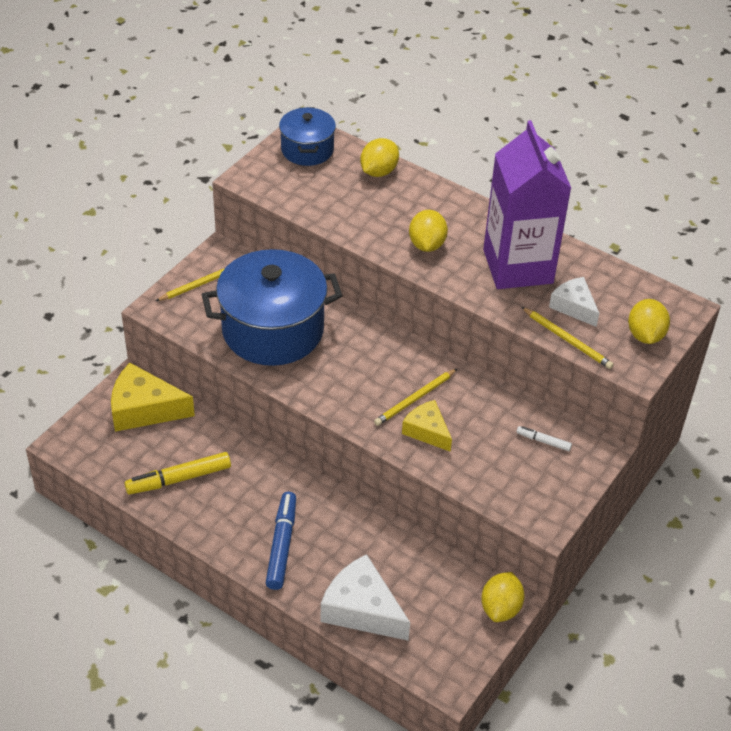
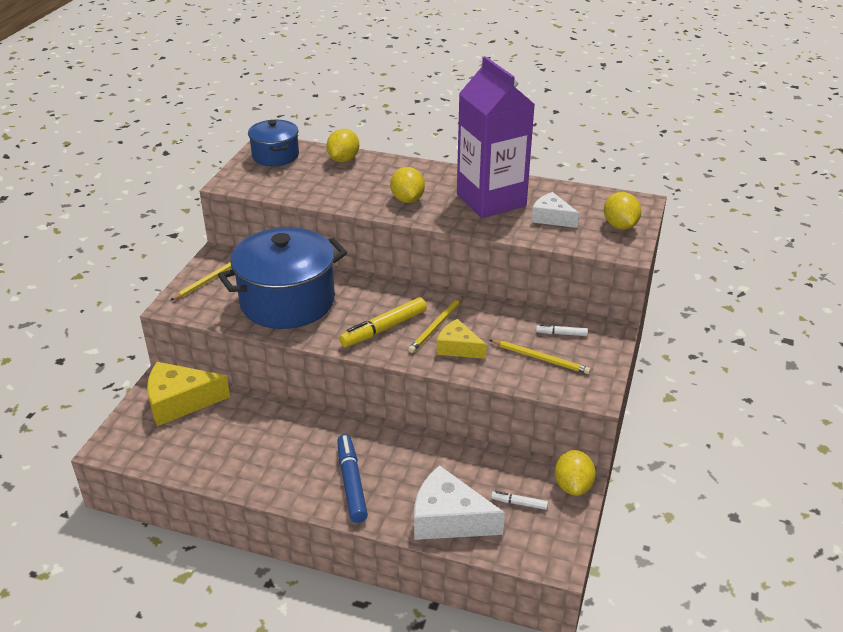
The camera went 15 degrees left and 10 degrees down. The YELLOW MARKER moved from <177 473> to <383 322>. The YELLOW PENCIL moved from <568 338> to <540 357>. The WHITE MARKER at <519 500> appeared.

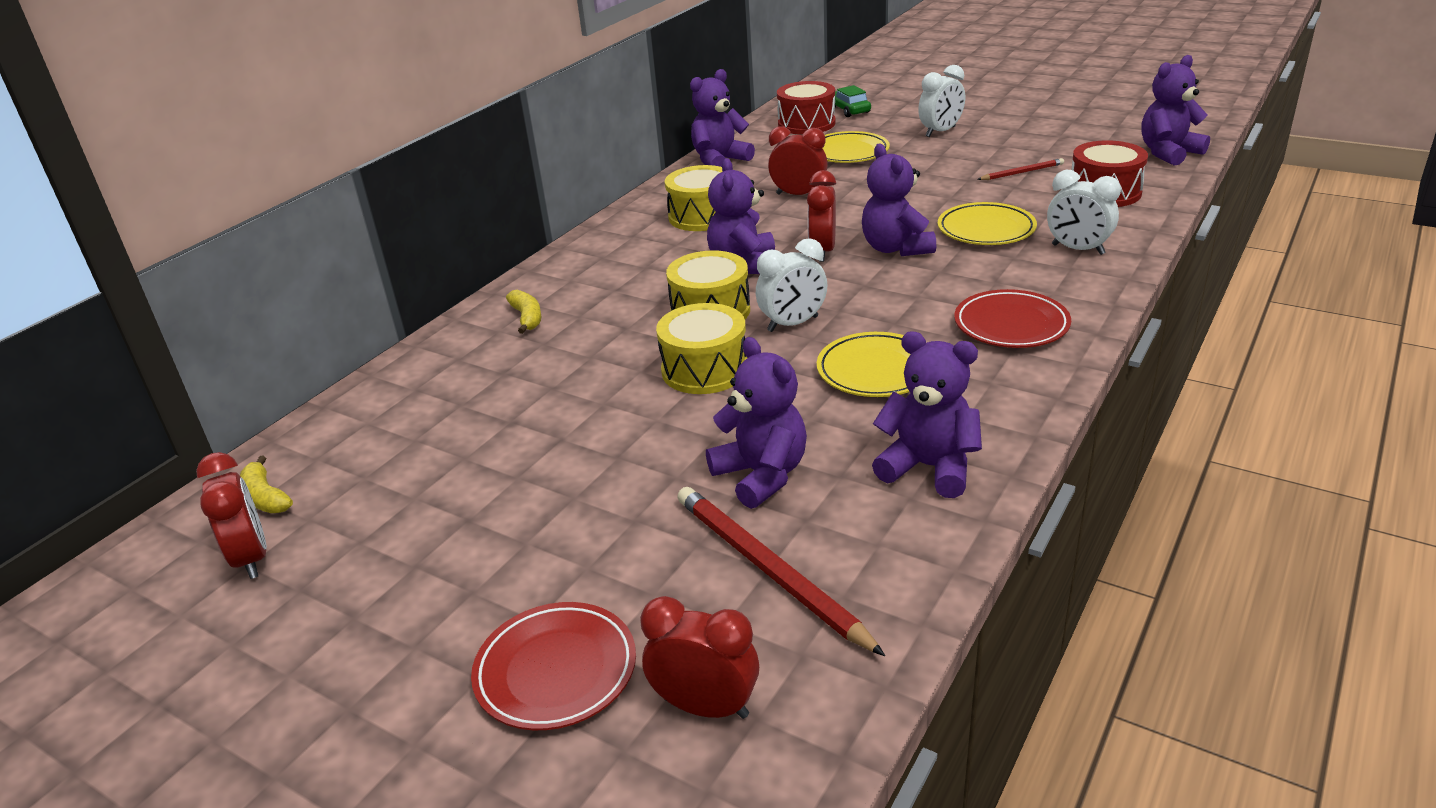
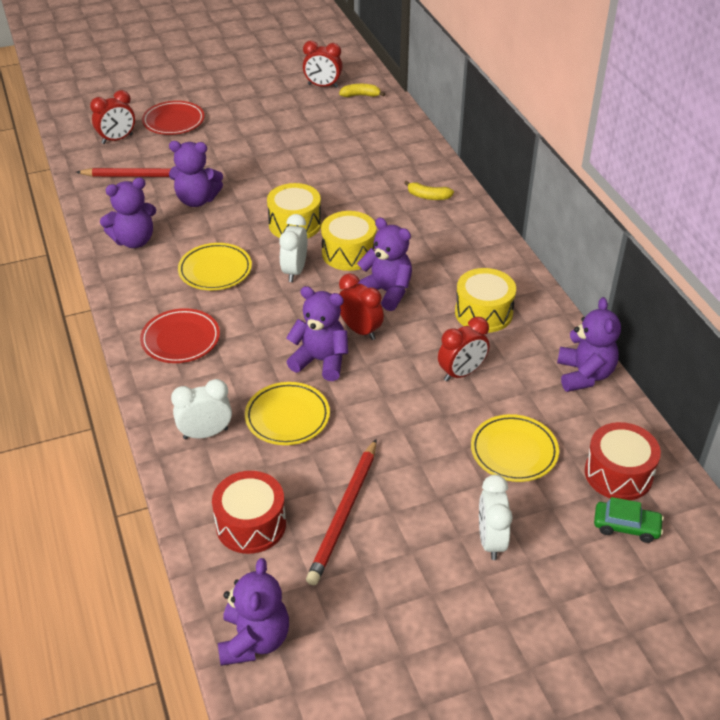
The camera went 125 degrees right and 10 degrees up. The RED PENCIL at <1020 169> changed to 1.85 times the size.

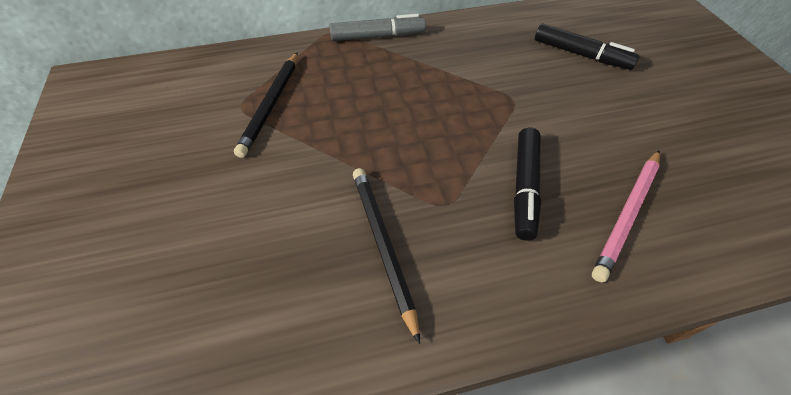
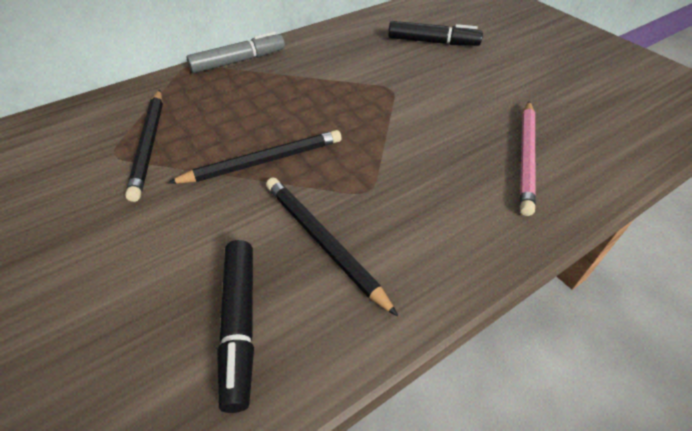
The camera went 20 degrees left and 5 degrees down. The BLACK PENCIL at <255 157> appeared. The BLACK MARKER moved from <527 184> to <235 326>.

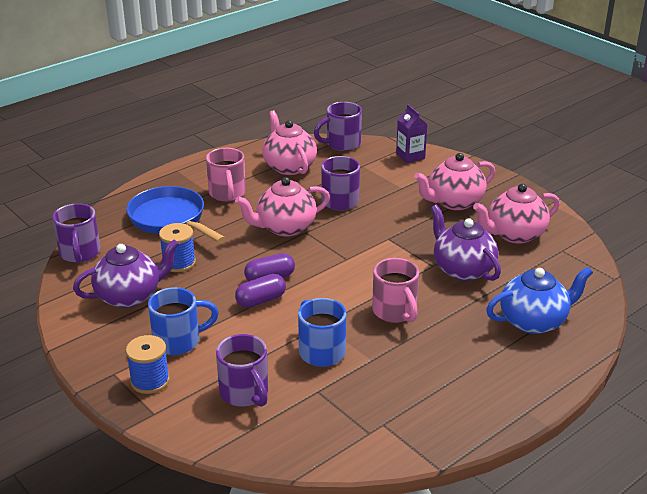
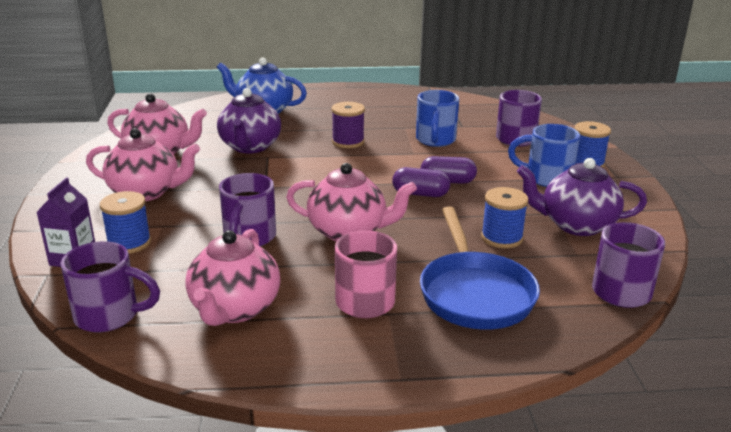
The camera went 145 degrees left and 5 degrees down. The BLUE SPOOL at <125 222> appeared. The PINK MUG at <395 290> was replaced by the PURPLE SPOOL at <348 125>.

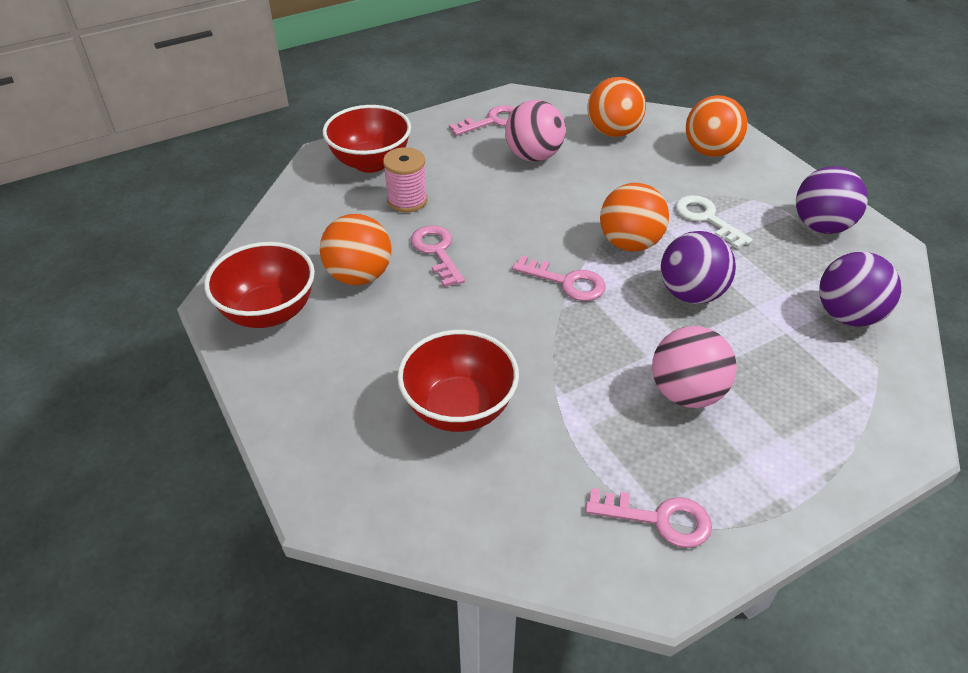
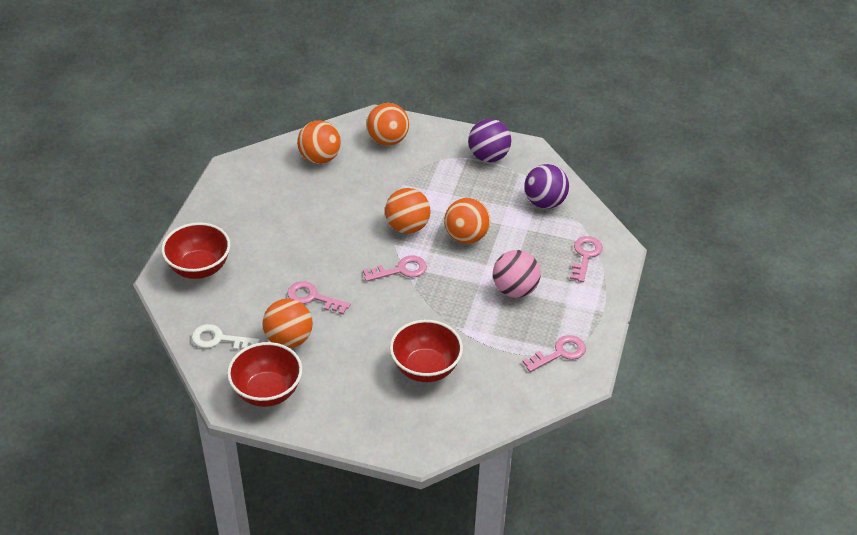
The camera went 45 degrees left and 0 degrees up. The WHITE KEY moved from <714 222> to <225 337>. The PURPLE BALL at <698 267> became the ORANGE BALL at <467 221>. The PINK KEY moved from <482 120> to <586 259>. The PINK SPOOL at <405 179> disappeared. The PINK BALL at <535 131> disappeared.

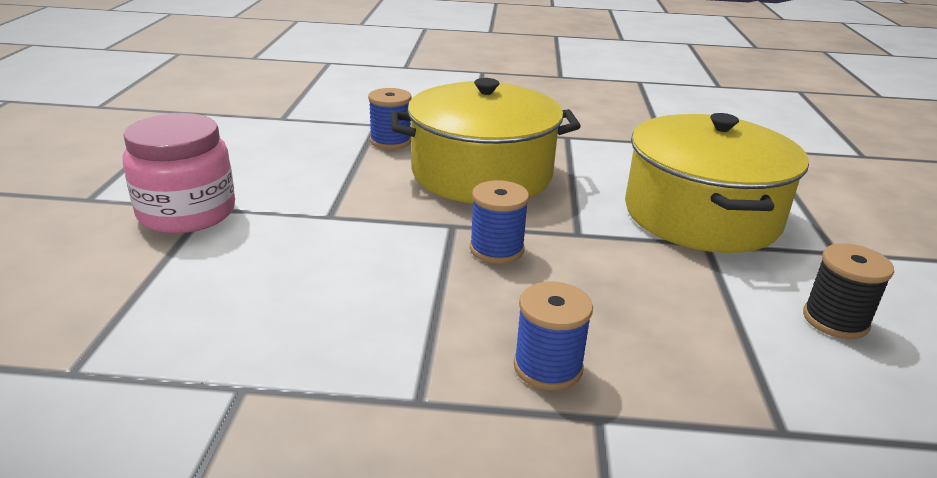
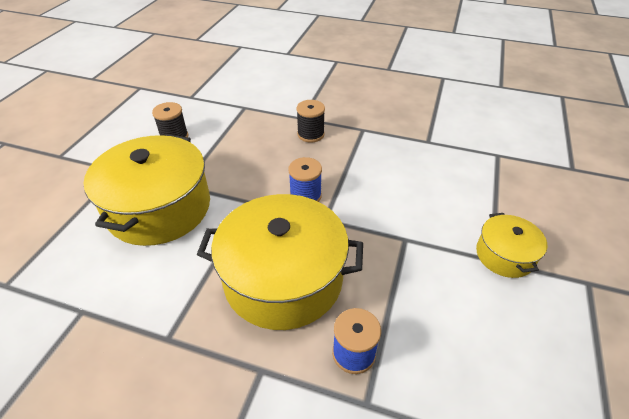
The camera went 165 degrees left and 15 degrees up. The BLUE SPOOL at <553 336> became the BLACK SPOOL at <310 121>. The PINK JAR at <178 173> was replaced by the YELLOW POT at <511 245>.

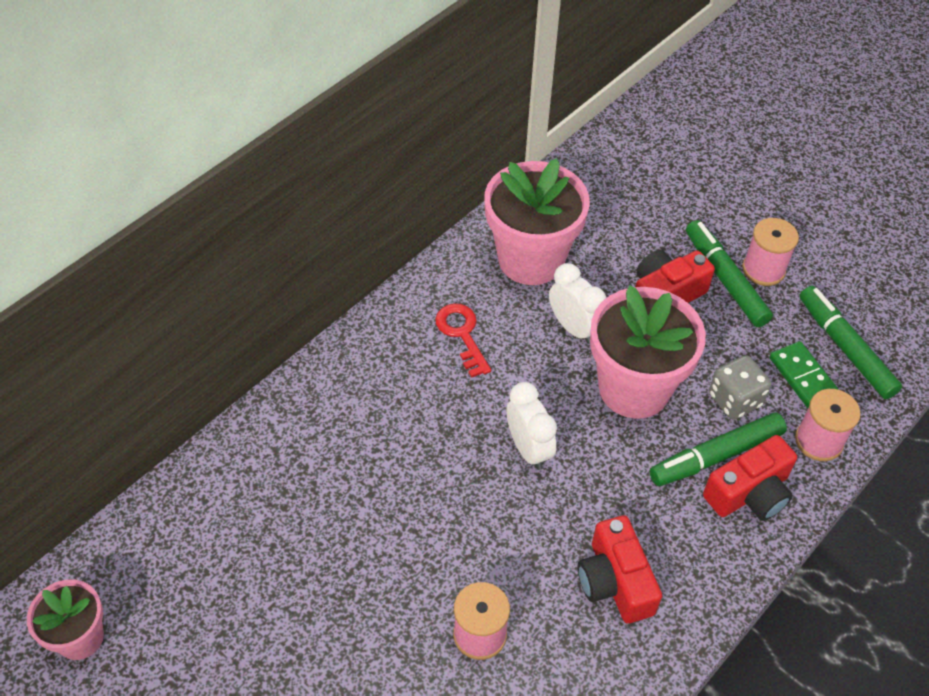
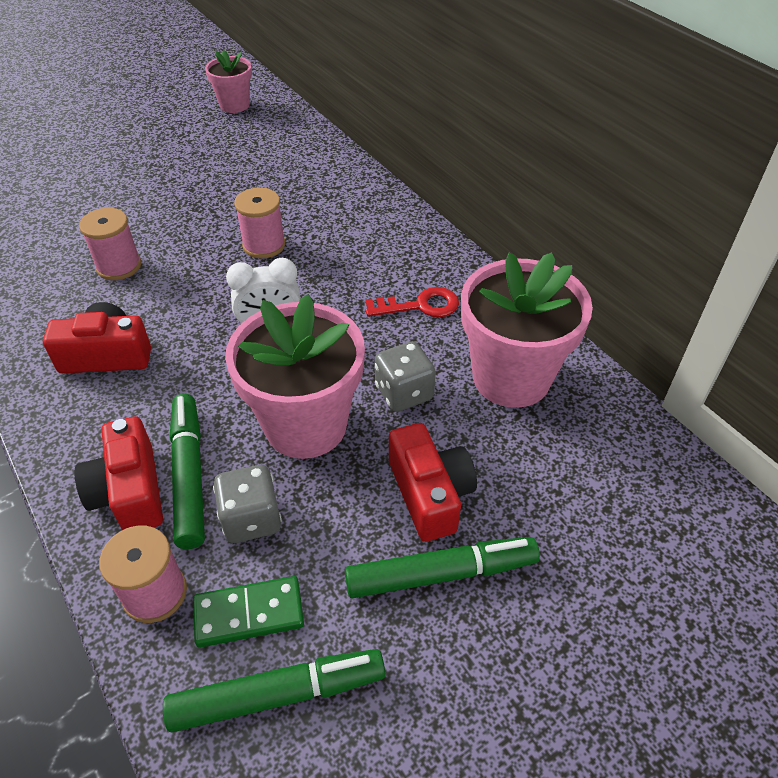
The camera went 105 degrees right and 5 degrees down. The PINK SPOOL moved from <770 252> to <259 222>. The WHITE CLOCK at <577 303> was replaced by the GREY DICE at <405 376>.

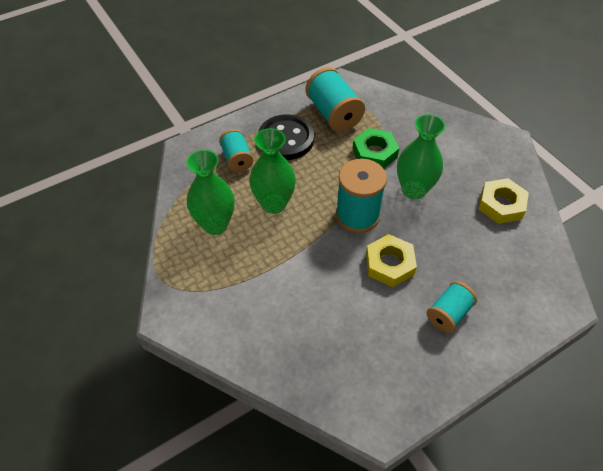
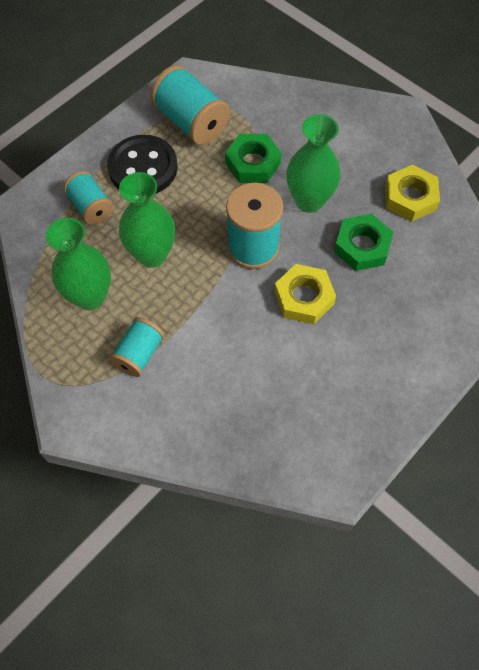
The camera went 15 degrees left and 10 degrees up. The TURQUOISE SPOOL moved from <452 307> to <137 347>. The GREEN NUT at <363 242> appeared.

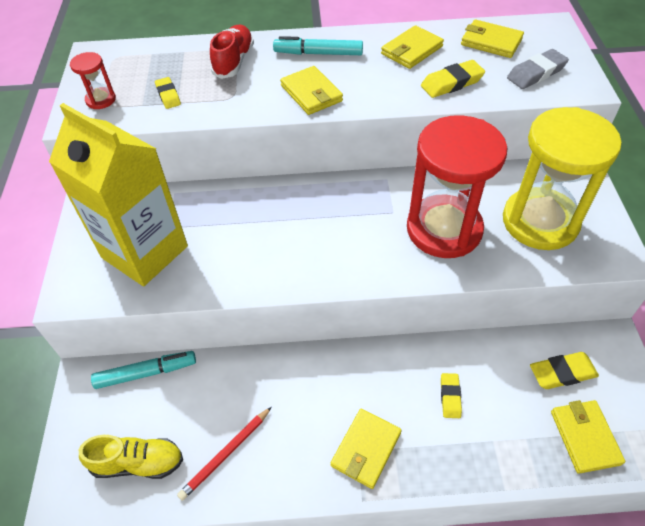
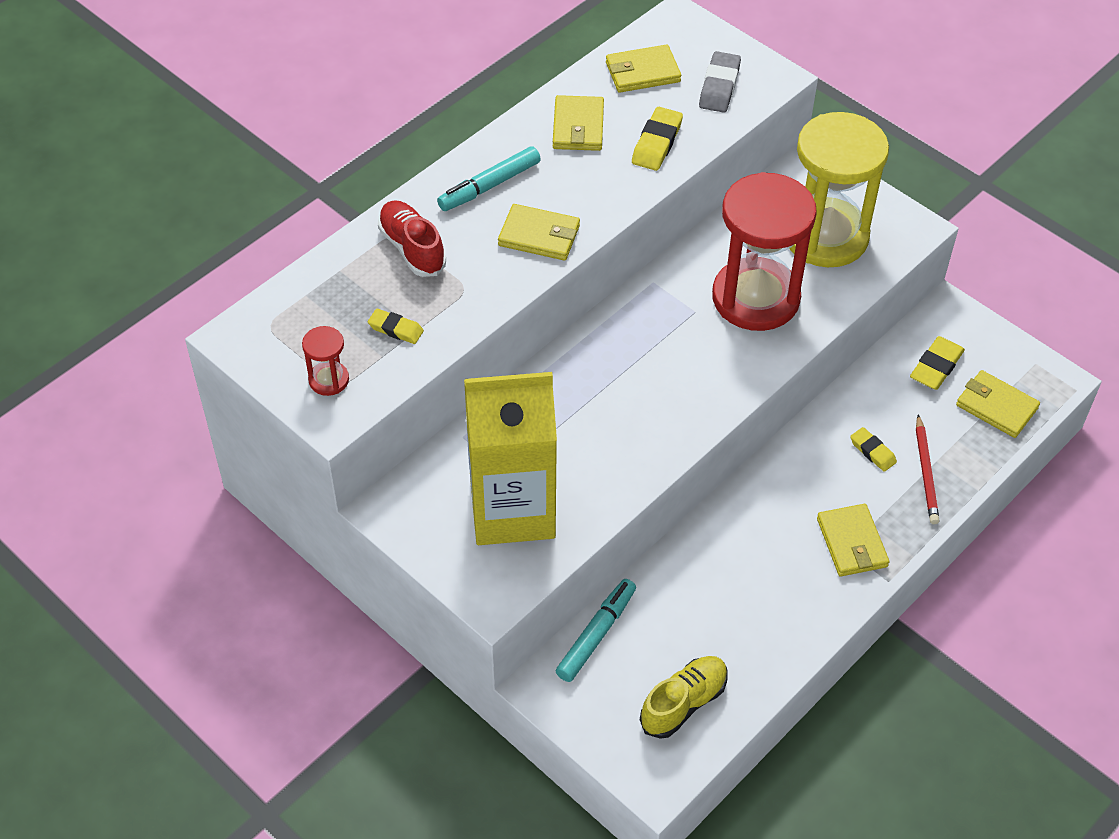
The camera went 45 degrees left and 0 degrees up. The RED PENCIL moved from <224 454> to <927 469>.

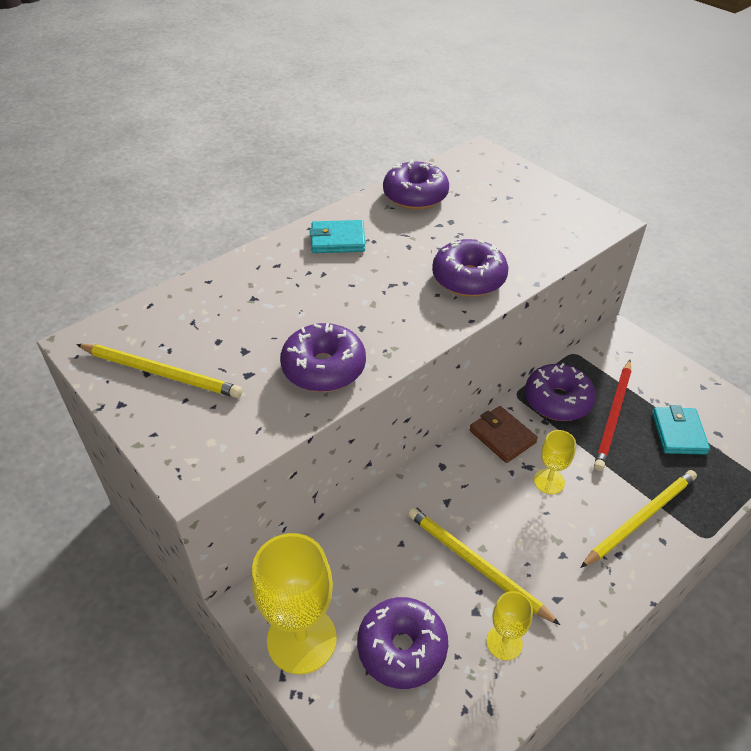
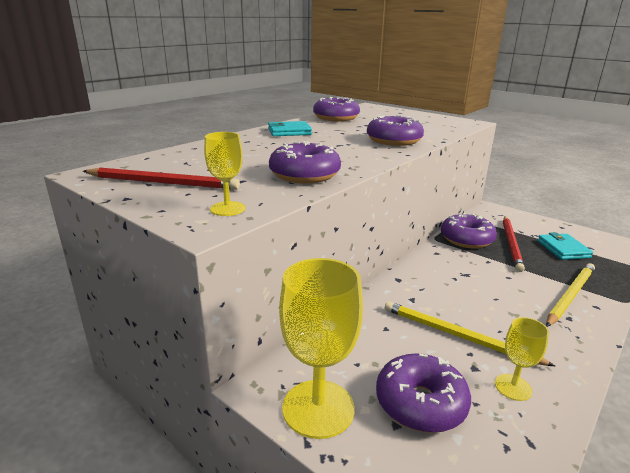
The camera went 10 degrees left and 20 degrees down. The YELLOW PENCIL at <159 371> became the RED PENCIL at <161 179>. The YELLOW GOBLET moved from <555 462> to <224 174>. The BROWN WALLET at <504 434> disappeared.

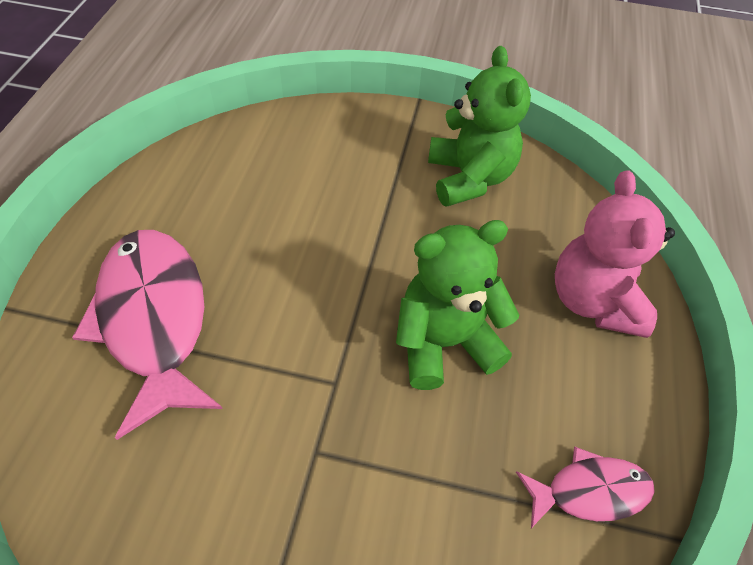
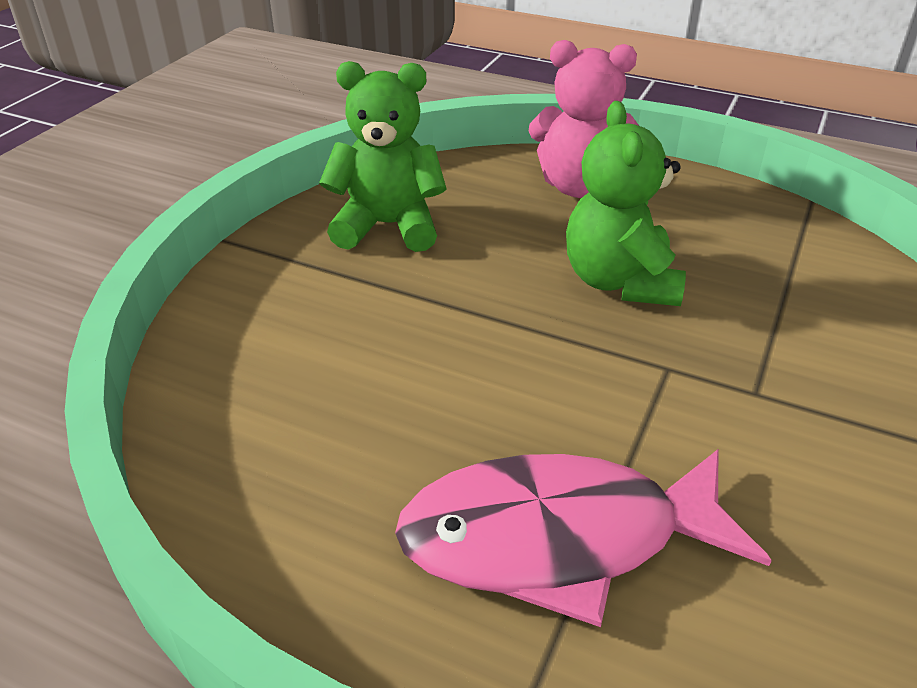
The camera went 75 degrees left and 15 degrees down. The PINK FISH at <585 487> disappeared.

